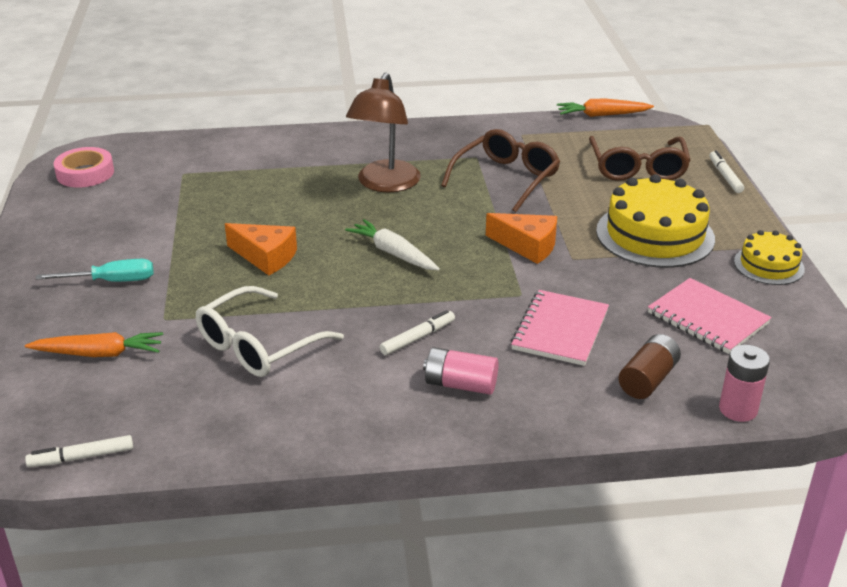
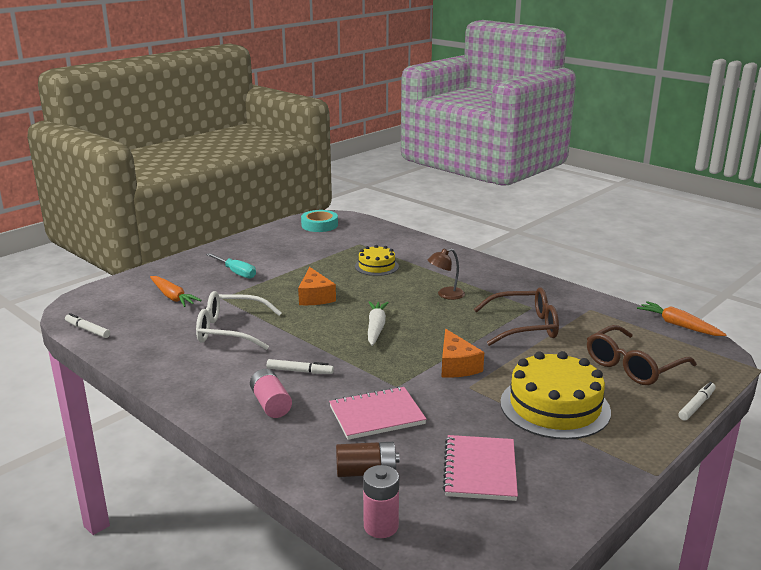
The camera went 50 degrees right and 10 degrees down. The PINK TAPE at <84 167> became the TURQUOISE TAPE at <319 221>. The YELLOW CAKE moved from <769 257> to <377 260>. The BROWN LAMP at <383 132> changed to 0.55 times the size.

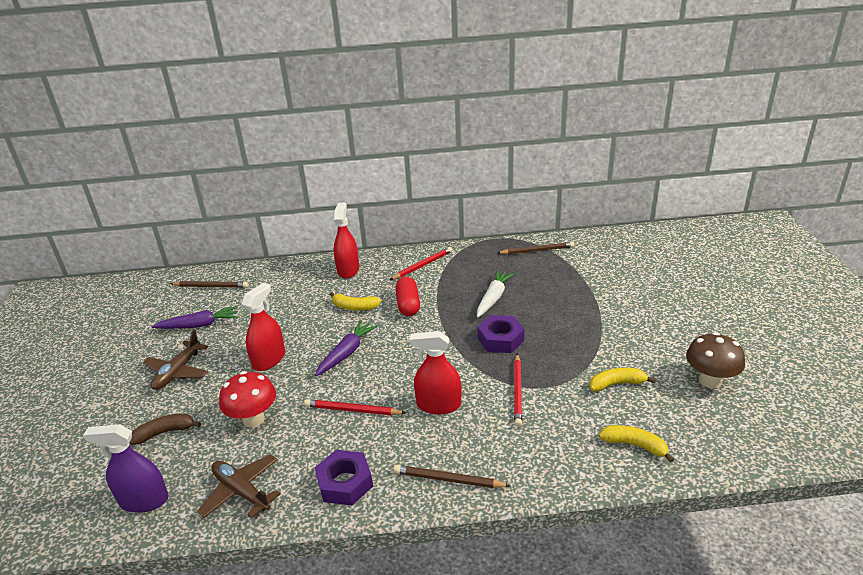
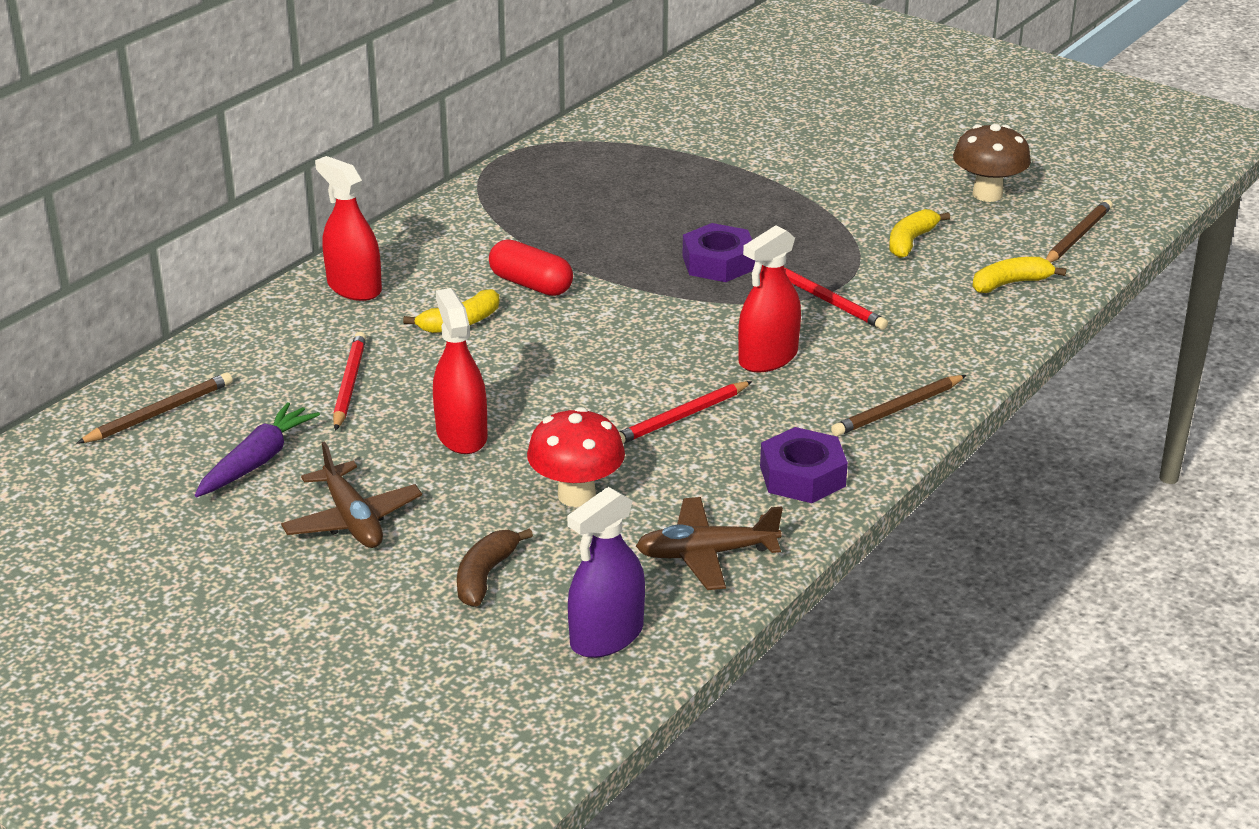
The camera went 50 degrees left and 0 degrees up. The RED PENCIL moved from <421 263> to <349 381>. The BROWN PENCIL moved from <536 248> to <1079 231>. The PURPLE CARROT at <346 348> disappeared. The WHITE CARROT at <496 294> disappeared.

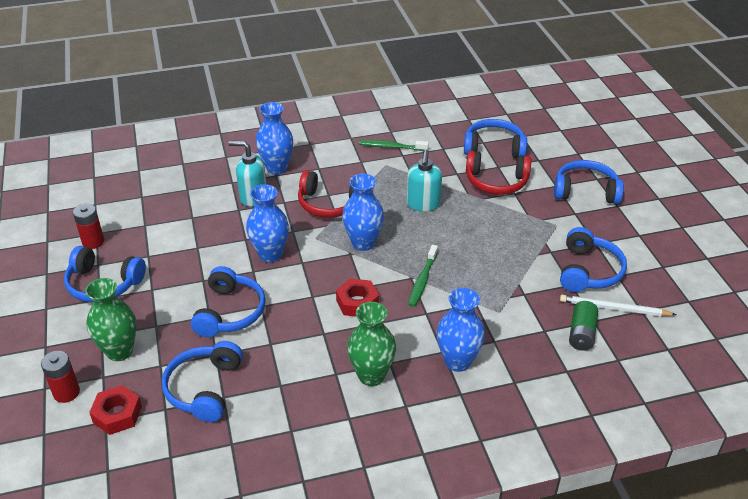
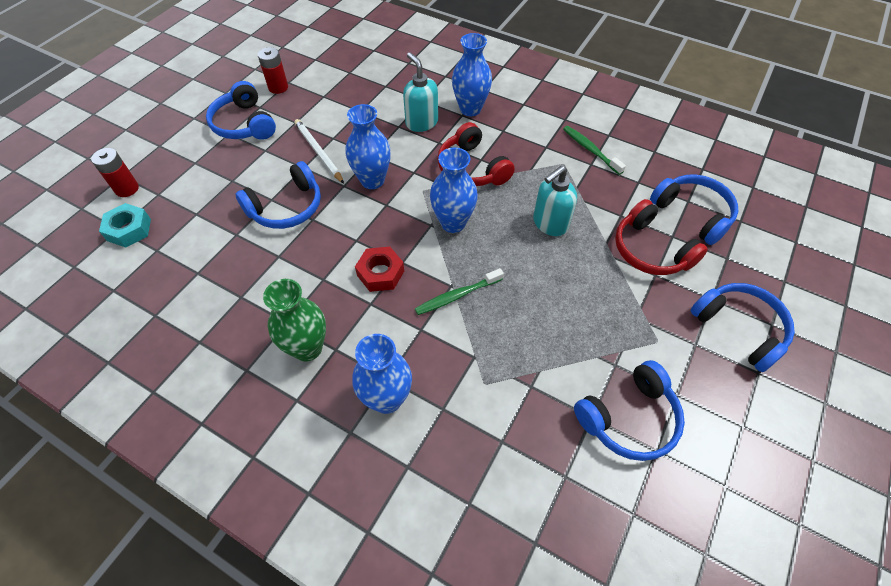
The camera went 45 degrees right and 15 degrees up. The RED NUT at <115 410> became the TURQUOISE NUT at <125 225>. The WHITE PENCIL moved from <618 305> to <319 151>. The GREEN VASE at <110 319> disappeared. The BLUE HEADPHONES at <202 381> disappeared. The GREEN BATTERY at <583 326> disappeared.

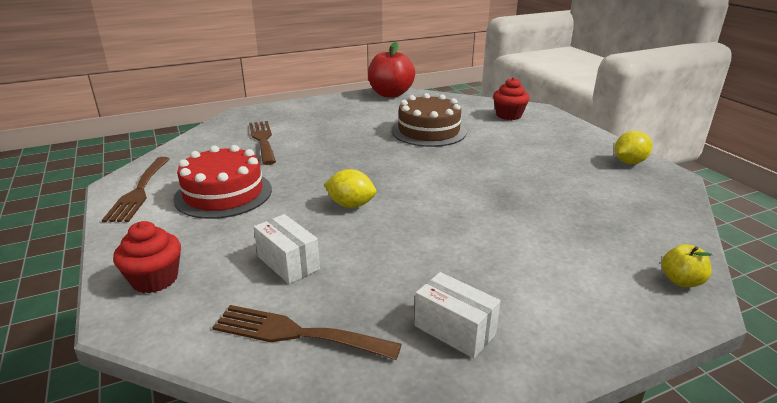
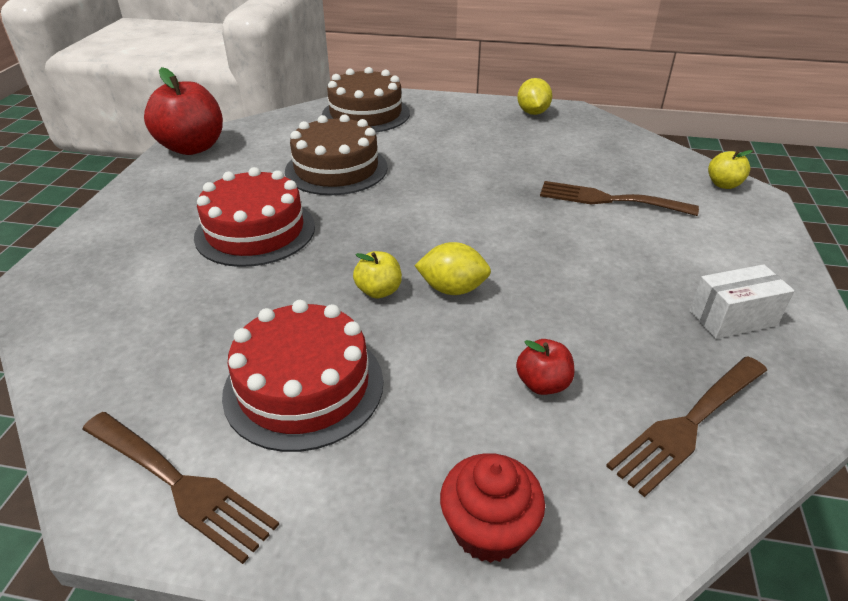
The camera went 55 degrees left and 10 degrees up. The RED CAKE at <254 217> appeared. The RED CUPCAKE at <511 98> was replaced by the BROWN CAKE at <366 100>. The YELLOW APPLE at <377 274> appeared. The YELLOW LEMON at <350 188> turned 45 degrees clockwise. The WHITE BOX at <287 249> was replaced by the RED APPLE at <545 367>. The BROWN FORK moved from <262 143> to <619 198>.

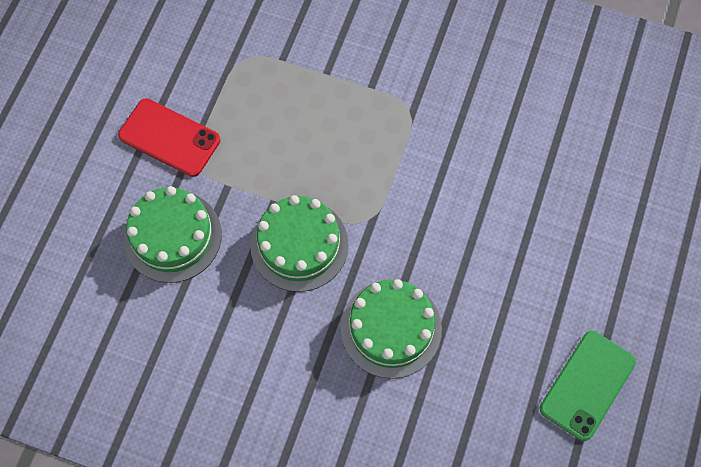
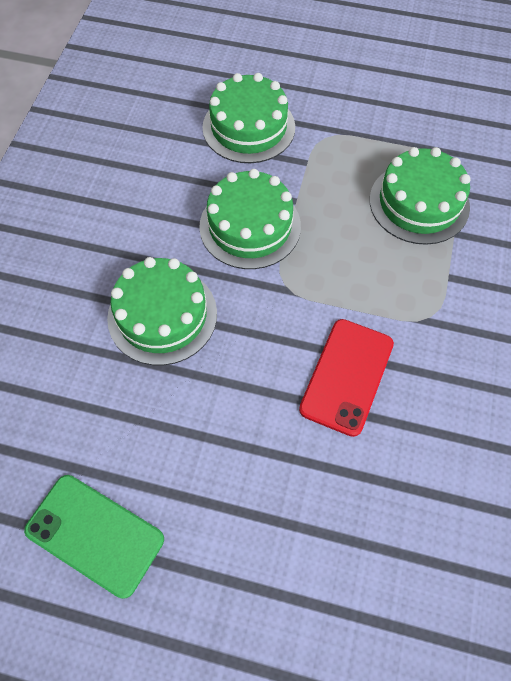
The camera went 85 degrees right and 5 degrees down. The RED PHONE moved from <169 137> to <346 378>. The GREEN CAKE at <420 196> appeared.

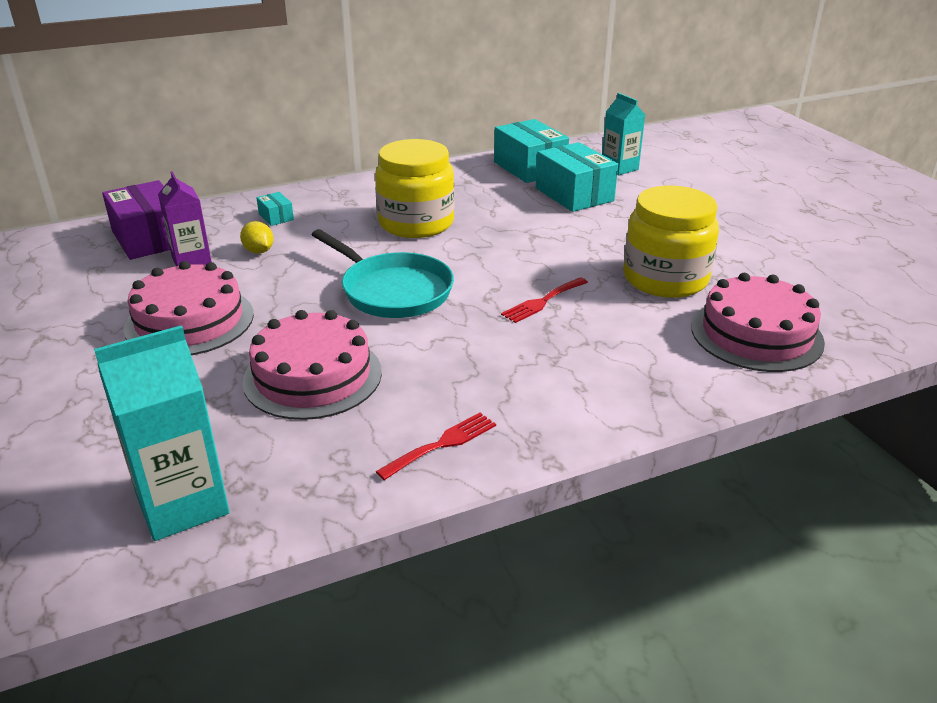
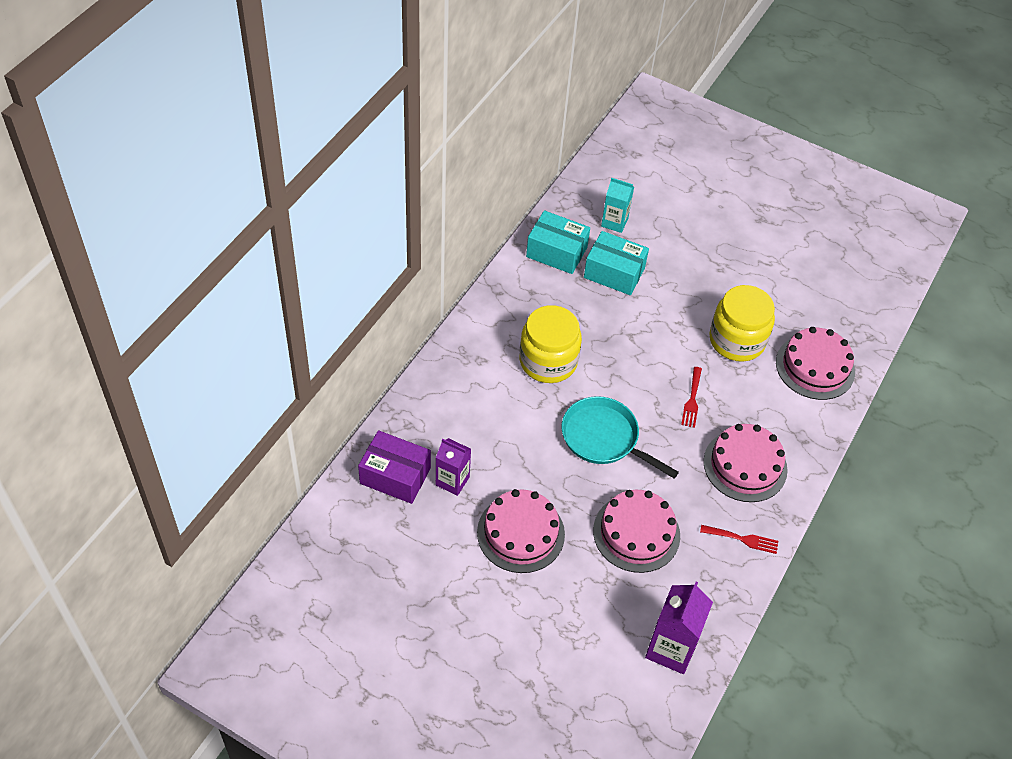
The camera went 40 degrees left and 20 degrees up. The TURQUOISE PAN at <383 273> turned 150 degrees counterclockwise. The TURQUOISE CARTON at <162 433> became the PURPLE CARTON at <679 628>. The RED FORK at <435 446> turned 90 degrees clockwise. The PINK CAKE at <746 463> appeared. The YELLOW LEMON at <256 237> disappeared. The TURQUOISE BOX at <275 209> disappeared.

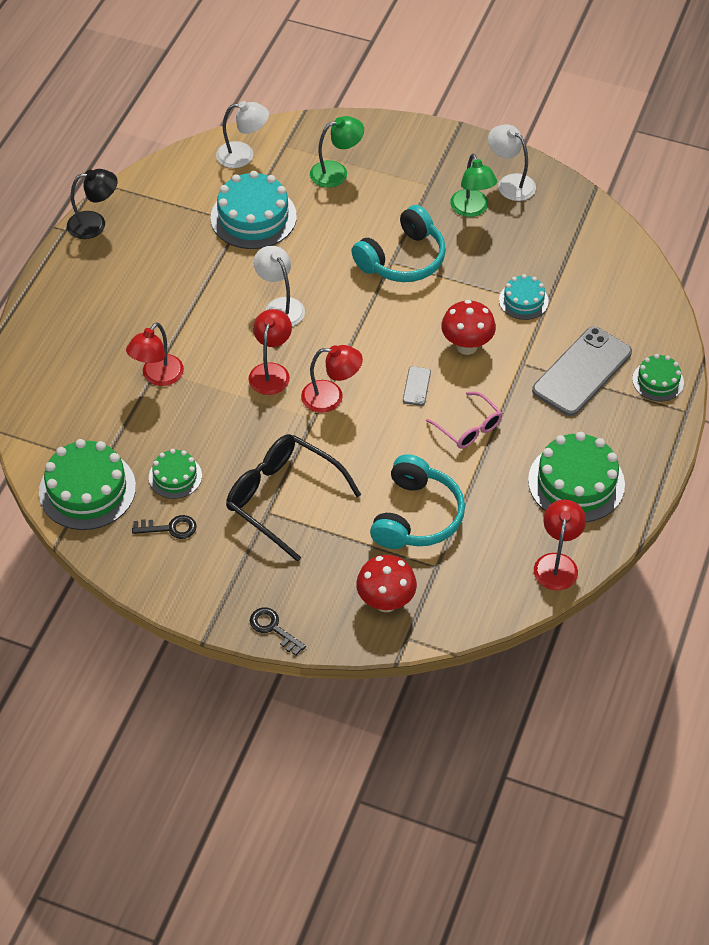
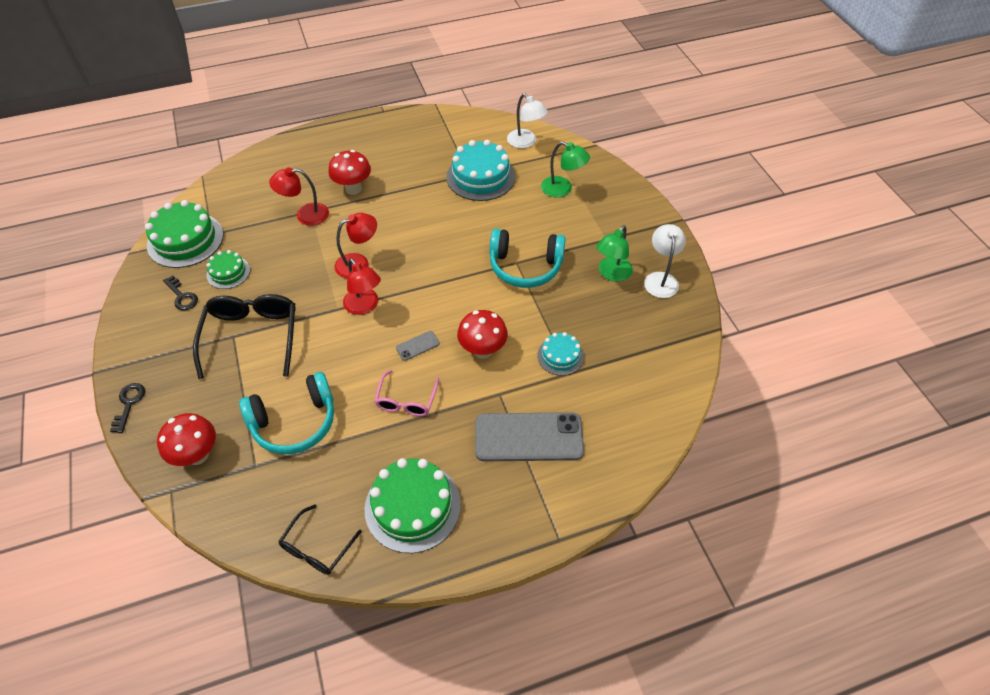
The camera went 50 degrees right and 0 degrees up. The RED LAMP at <560 544> was replaced by the BLACK GLASSES at <320 540>. The RED MUSHROOM at <349 172> appeared. The BLACK LAMP at <92 204> disappeared. The WHITE LAMP at <279 286> disappeared. The GREEN CAKE at <658 377> disappeared.

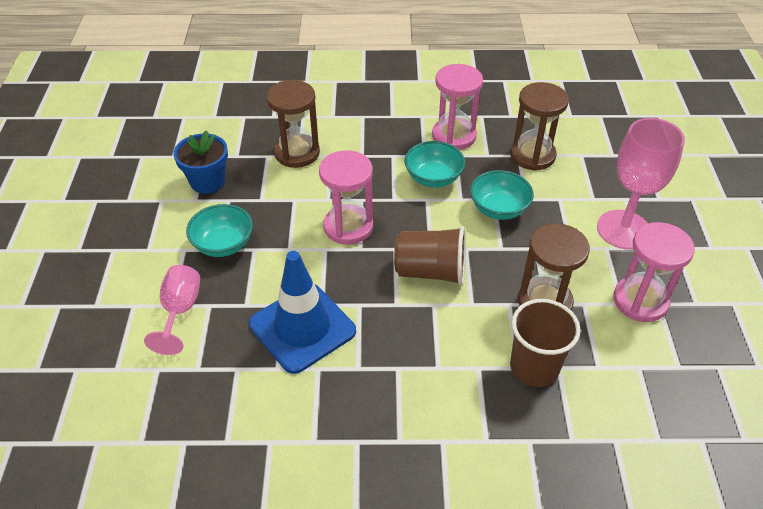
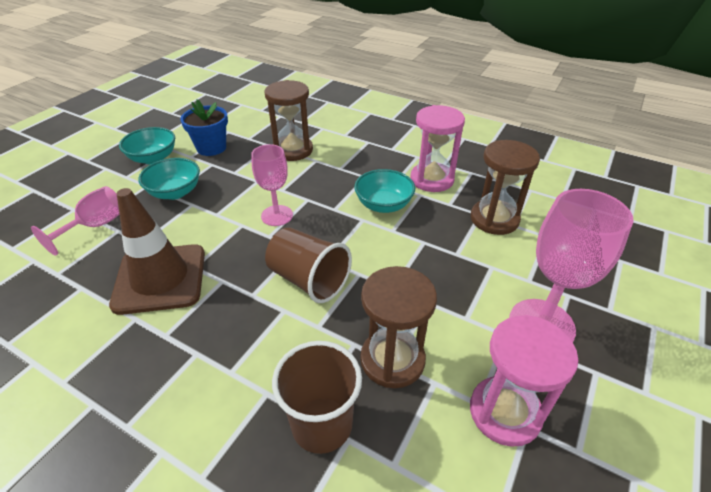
The camera went 30 degrees right and 5 degrees down. The BLUE TRAFFIC CONE at <302 312> became the BROWN TRAFFIC CONE at <157 251>. The TURQUOISE BOWL moved from <502 195> to <147 146>. The PINK HOURGLASS at <346 197> was replaced by the PINK GOBLET at <272 185>.

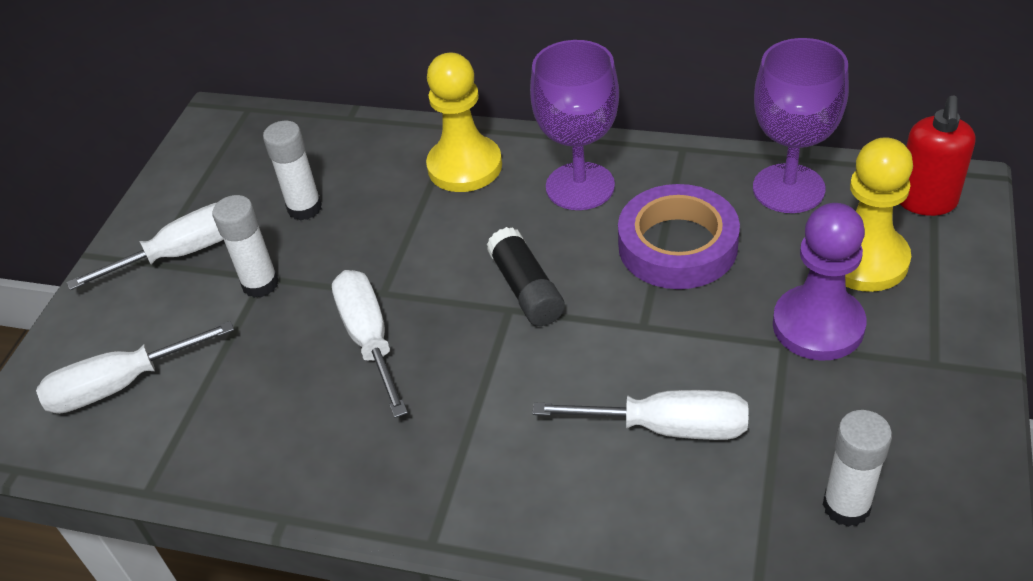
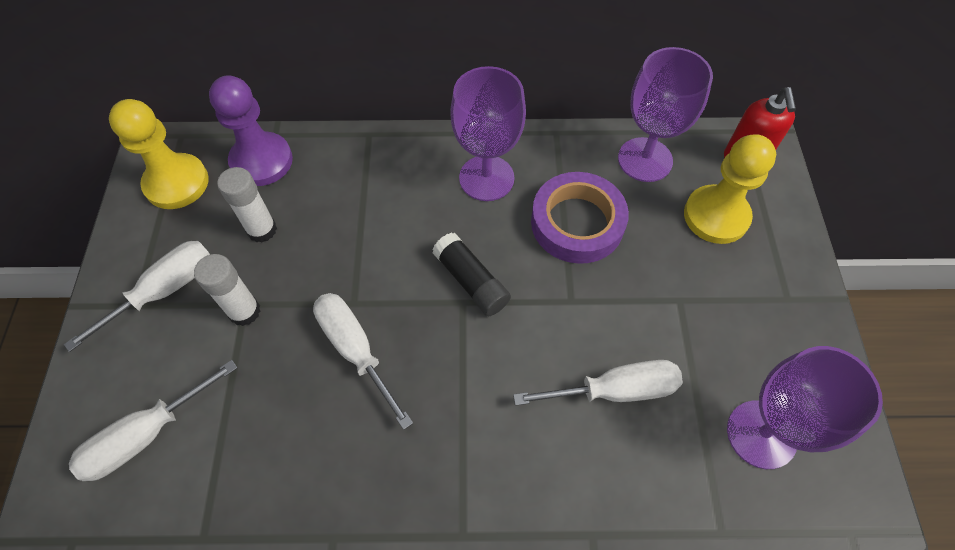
The camera went 20 degrees left and 15 degrees up. The YELLOW PAWN moved from <464 122> to <159 154>. The PURPLE PAWN moved from <820 282> to <251 130>. The WHITE GLUE STICK at <857 468> was replaced by the PURPLE GOBLET at <805 407>.

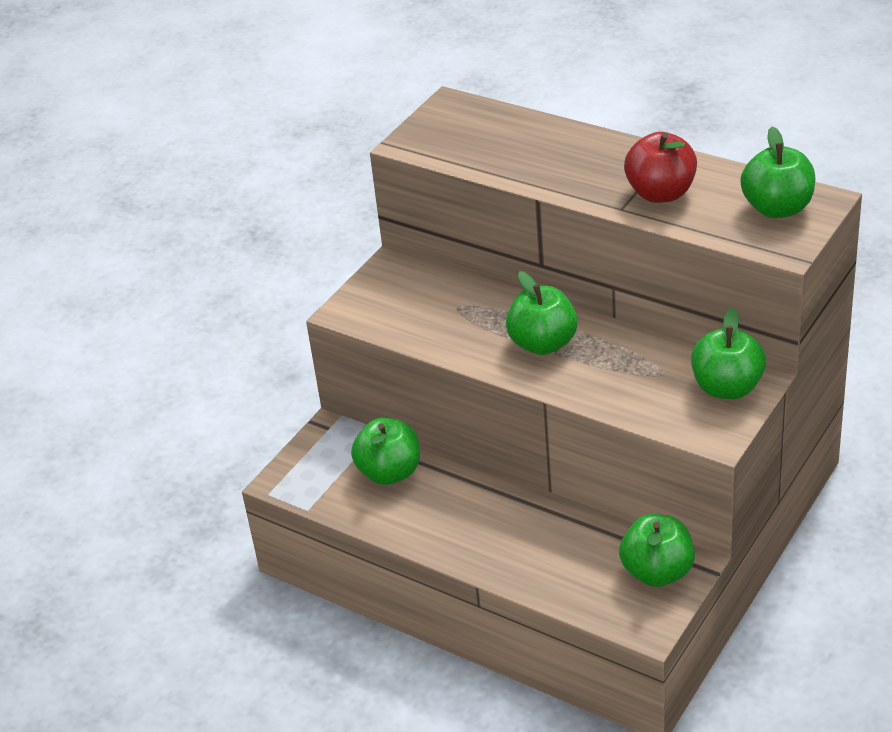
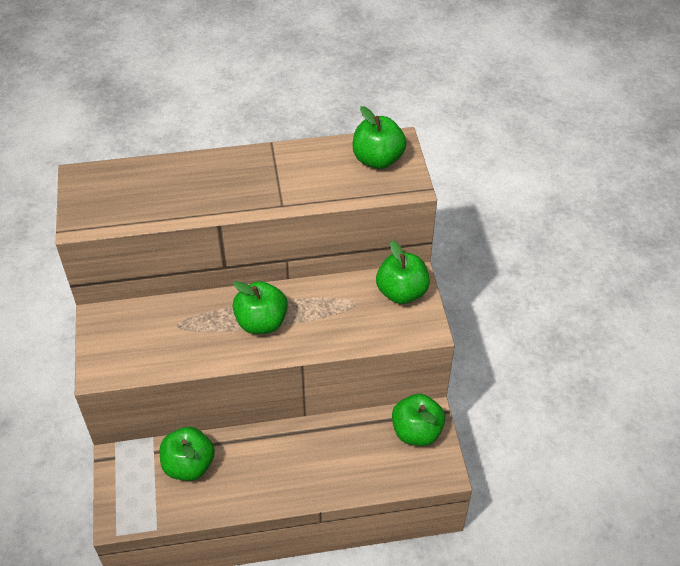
The camera went 45 degrees left and 10 degrees up. The RED APPLE at <660 167> disappeared.

